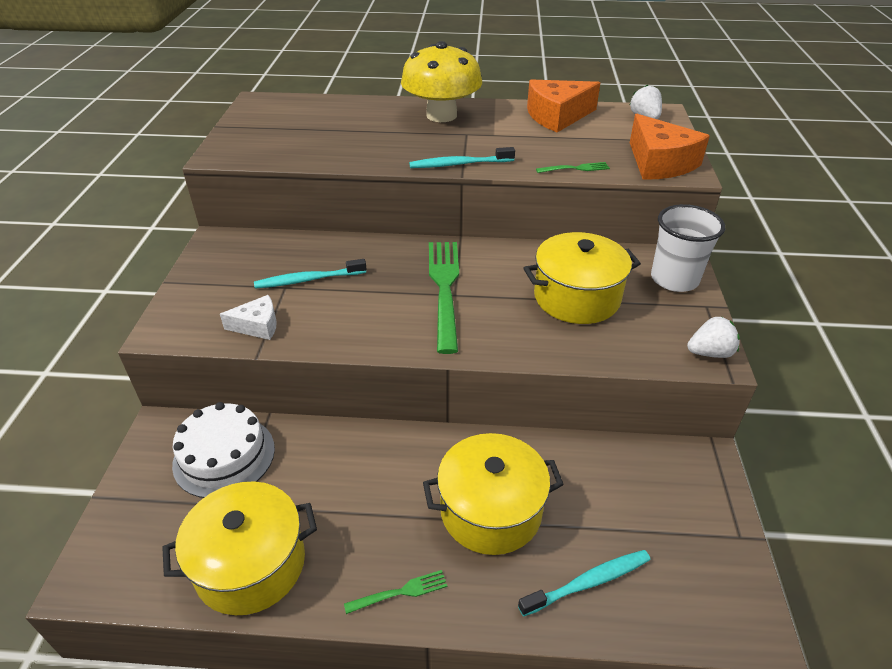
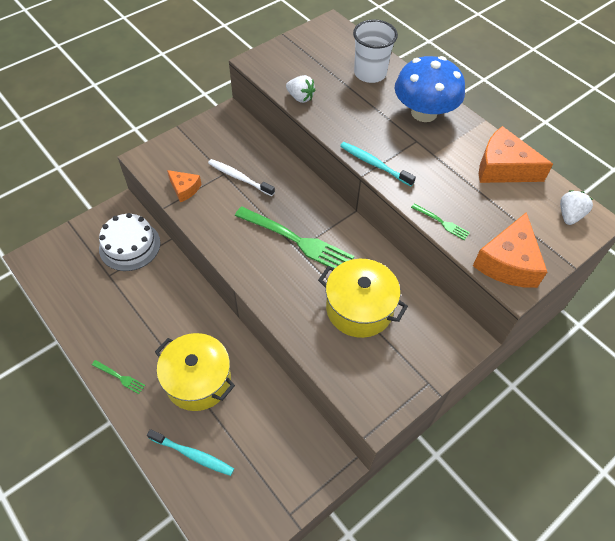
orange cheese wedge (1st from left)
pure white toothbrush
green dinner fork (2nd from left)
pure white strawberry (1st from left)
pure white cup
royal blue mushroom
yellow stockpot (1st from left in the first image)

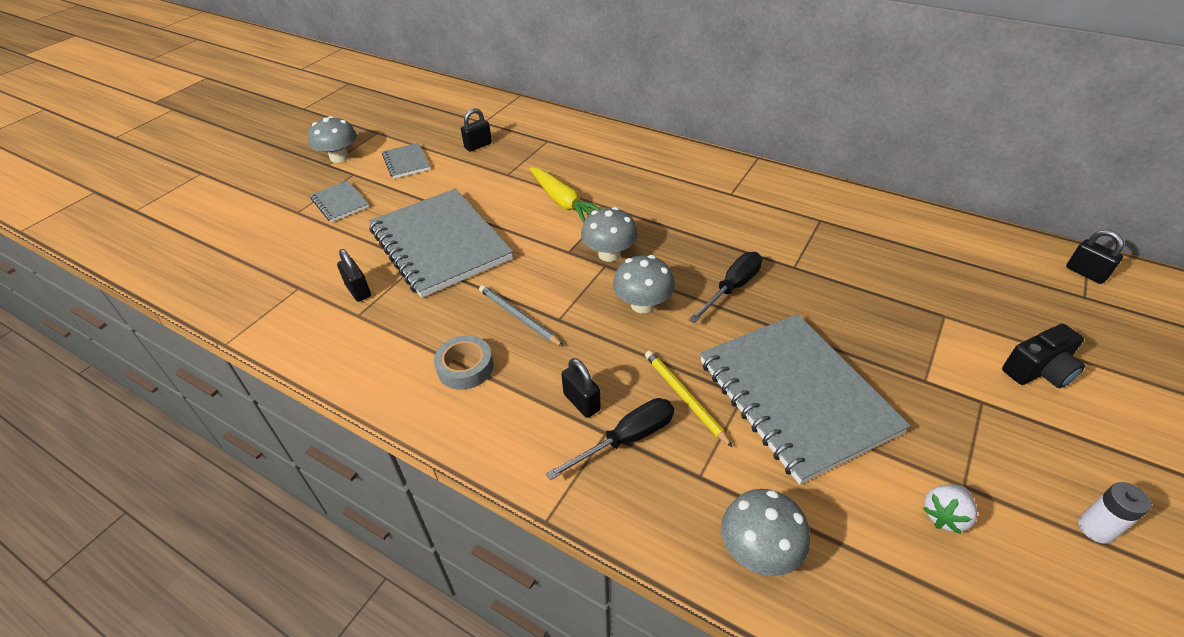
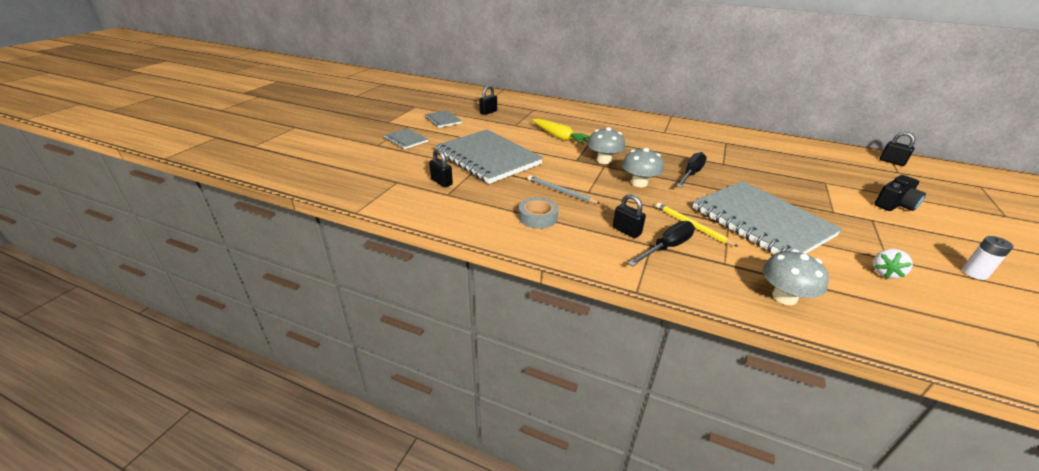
ash-grey mushroom (1st from left in the first image)

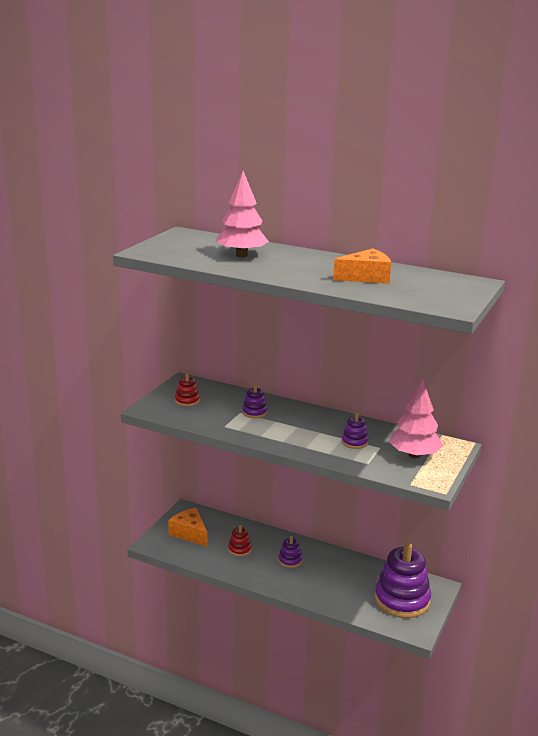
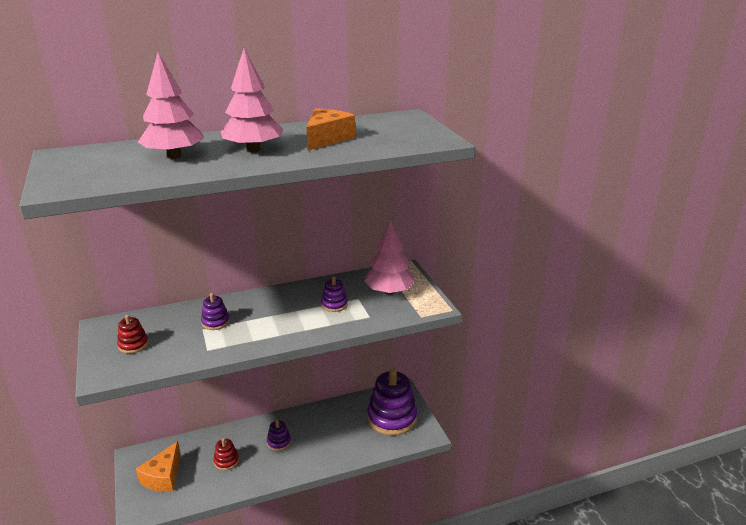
orange cheese wedge (1st from left)
pink tree (2nd from left)

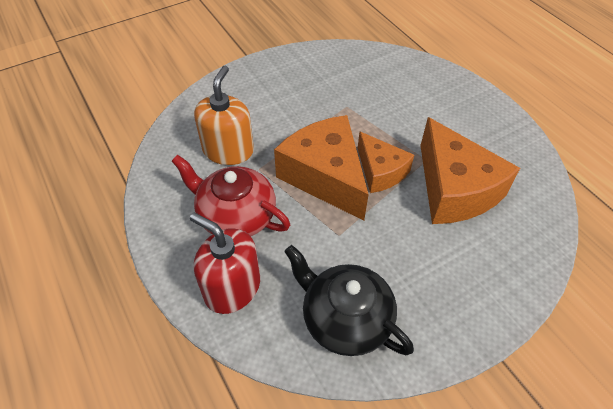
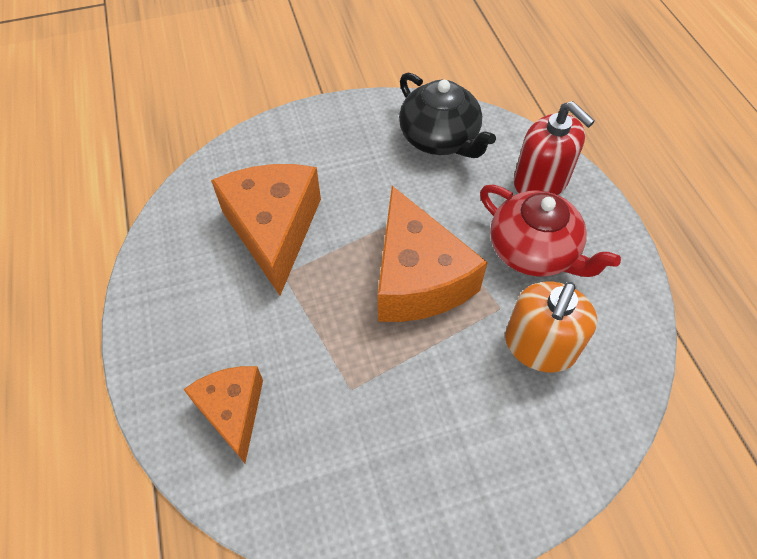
orange cheese wedge (1st from left)

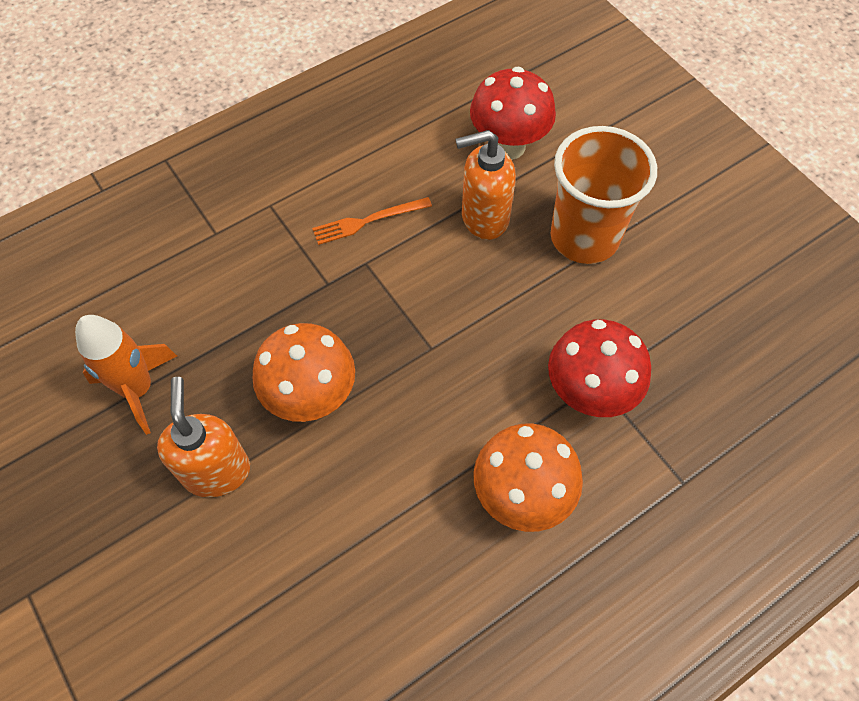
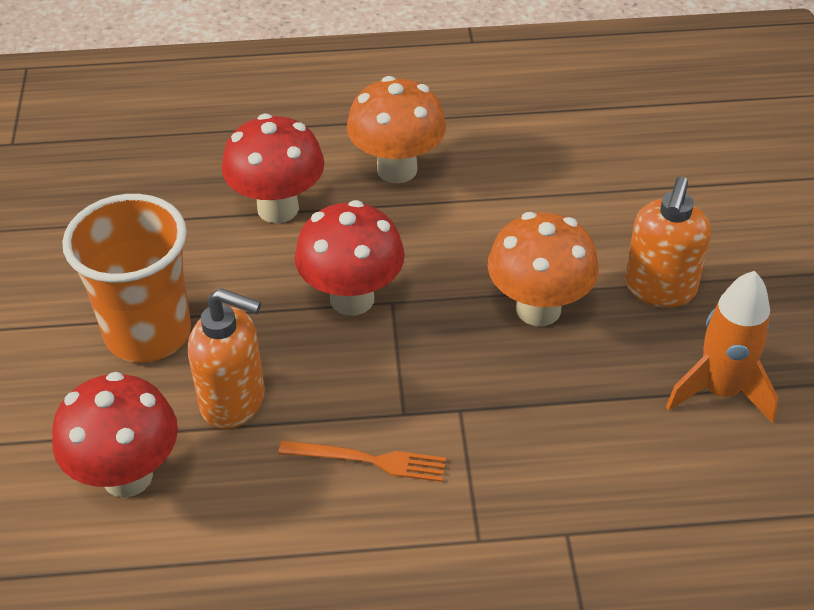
crimson mushroom (3rd from left)

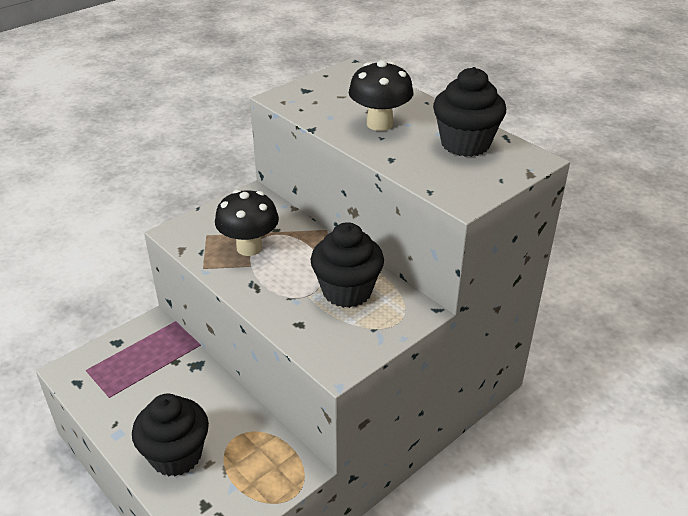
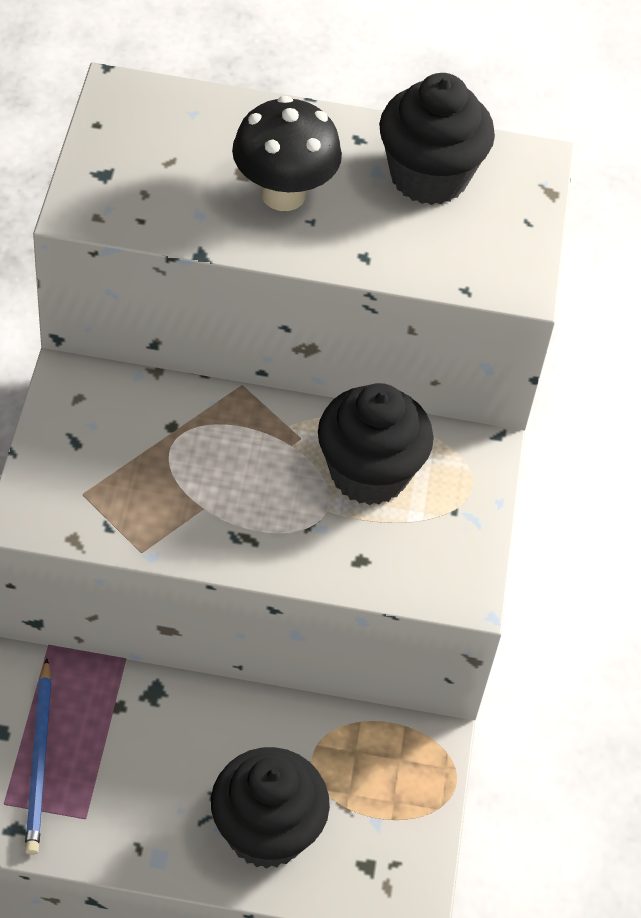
royal blue wooden pencil
jet-black mushroom (1st from left in the first image)

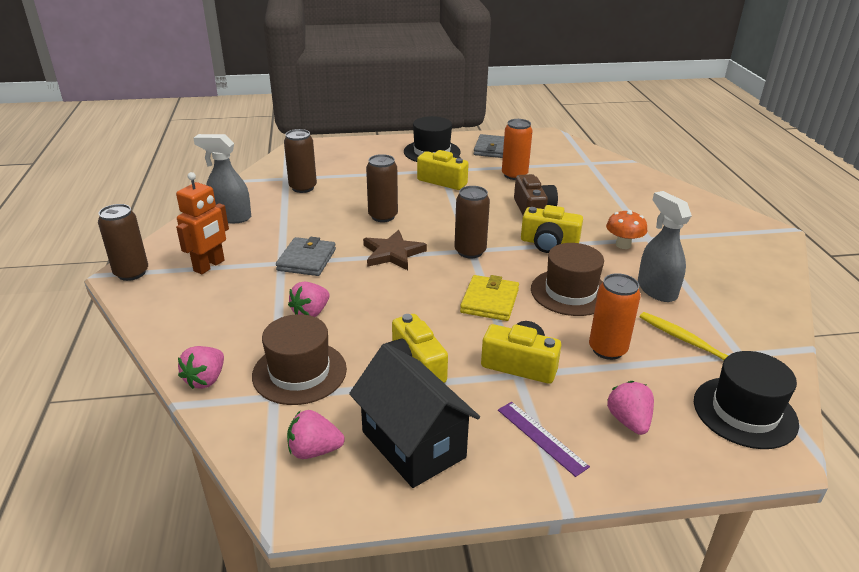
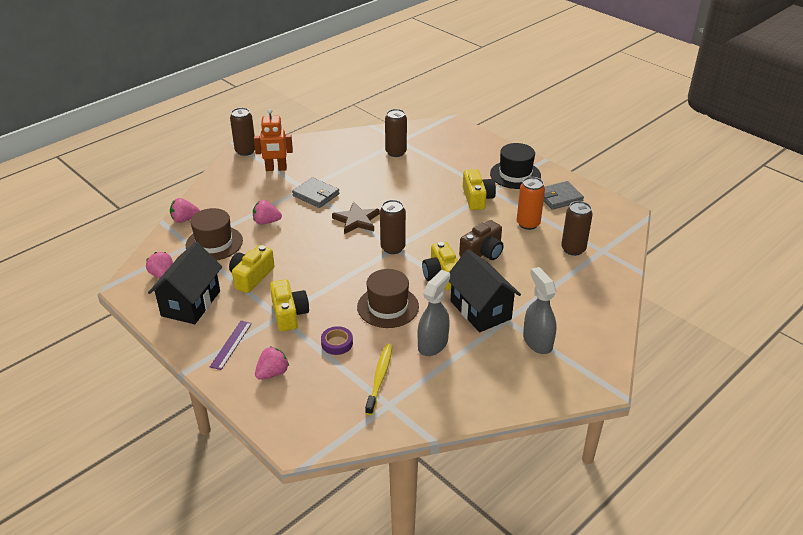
ash-grey billfold (1st from left)
violet tape
jet-black cottage (2nd from left)
ash-grey spray bottle (2nd from left)
dark brown tin (4th from left)
yellow billfold
jet-black hat (2nd from left in the first image)

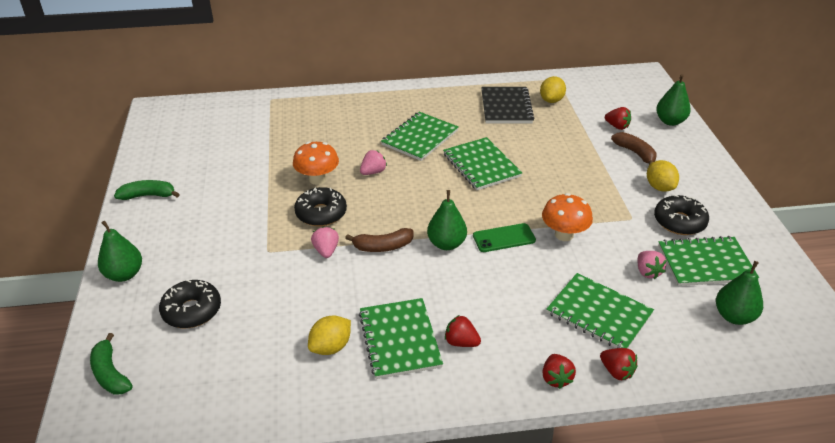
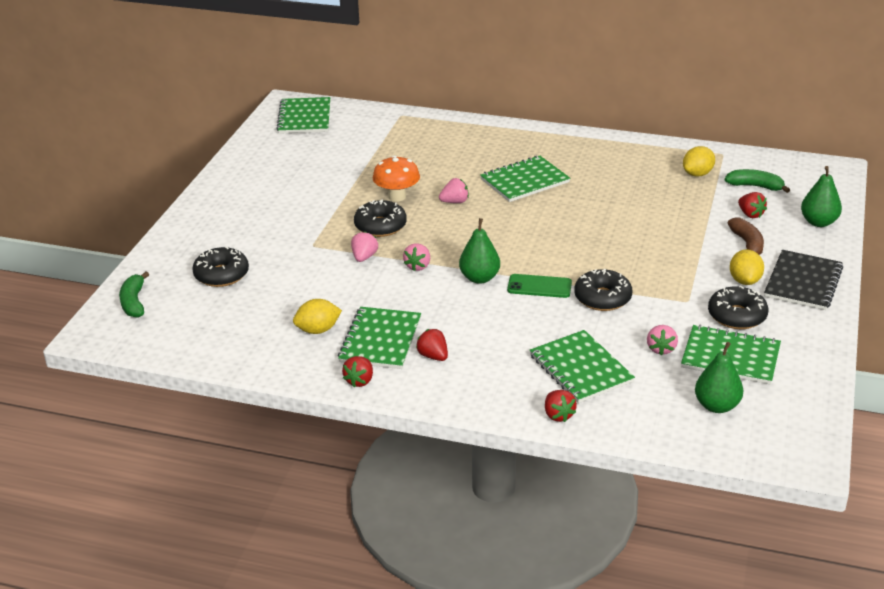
green exercise book (1st from left)
crimson strawberry (1st from left)
pink strawberry (2nd from left)
jet-black glazed donut (3rd from left)
green banana (2nd from left)
jet-black exercise book
green pear fruit (1st from left in the first image)

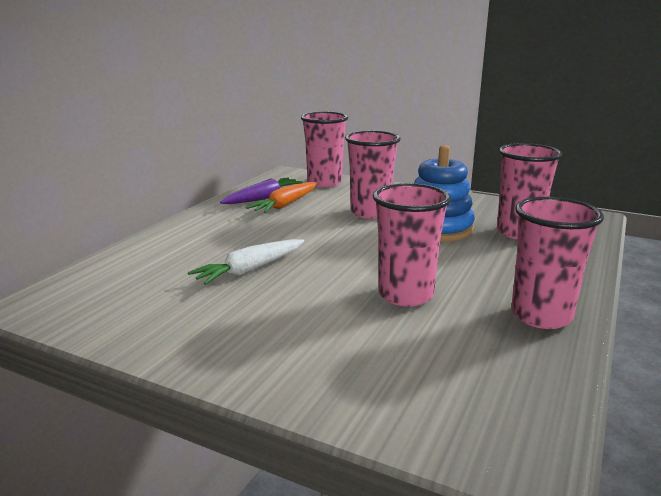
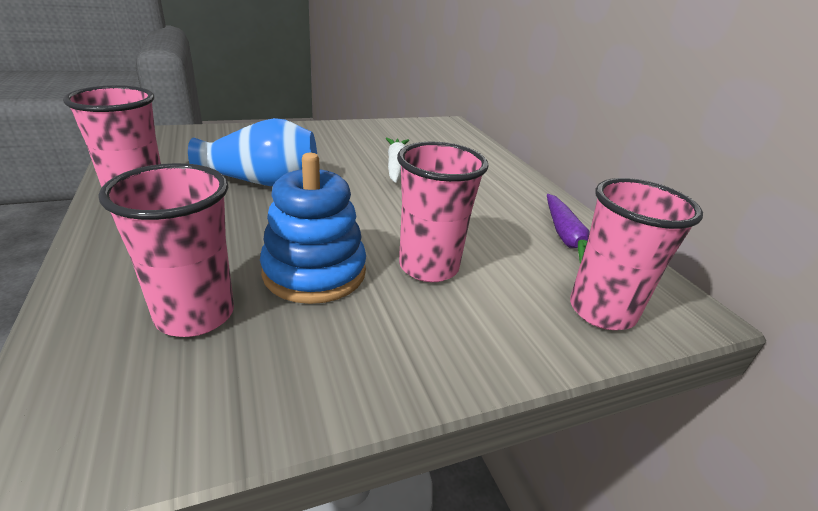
royal blue vase
orange root vegetable

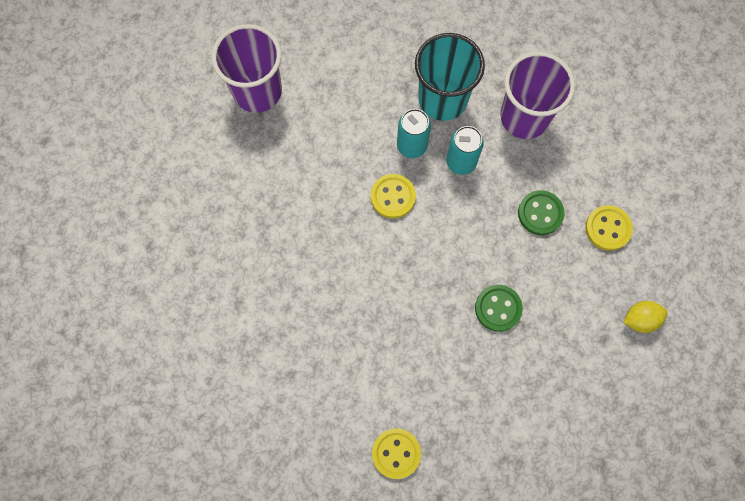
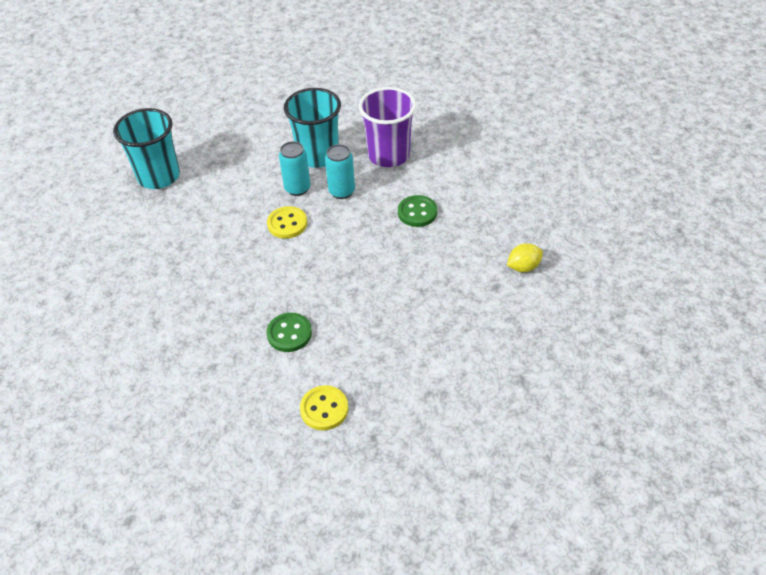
turquoise cup (1st from left)
green shirt button (1st from left)
yellow shirt button (3rd from left in the first image)

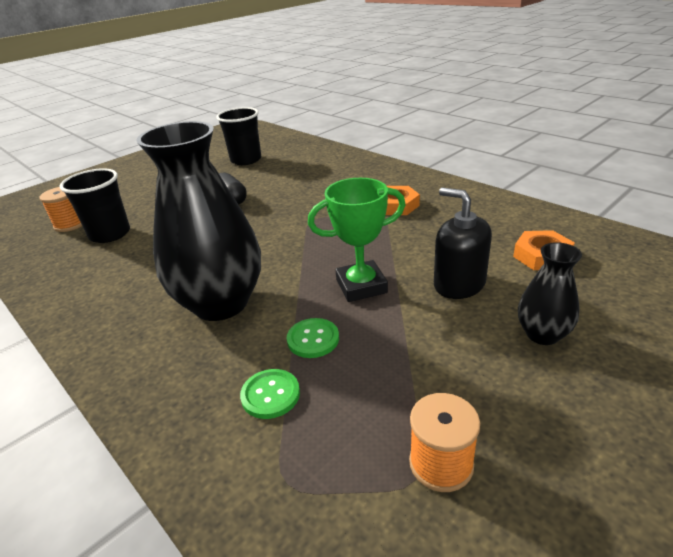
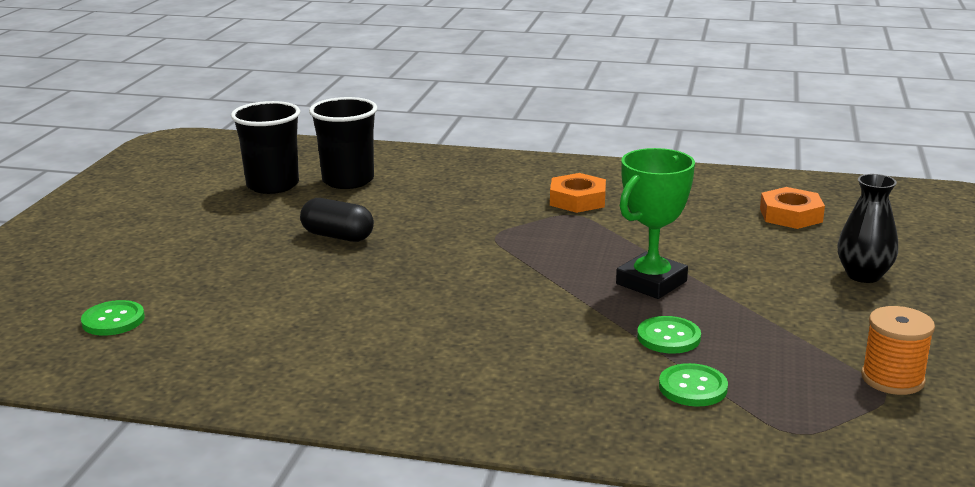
green shirt button (1st from left)
jet-black cup (2nd from left)
jet-black vase (1st from left in the first image)
jet-black soap dispenser

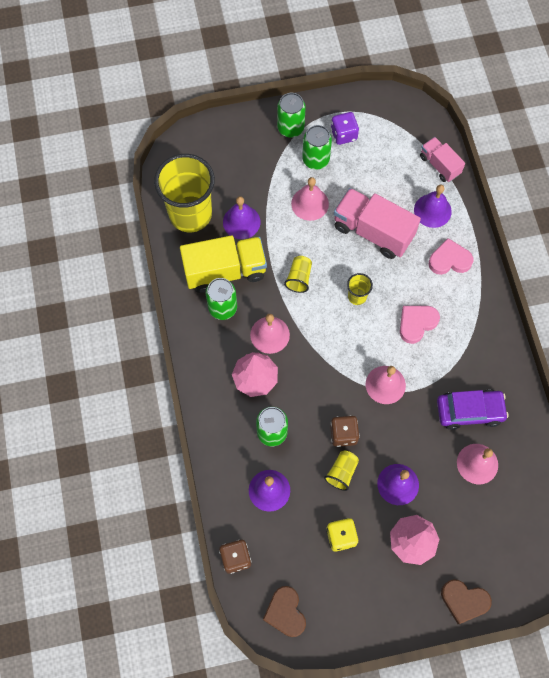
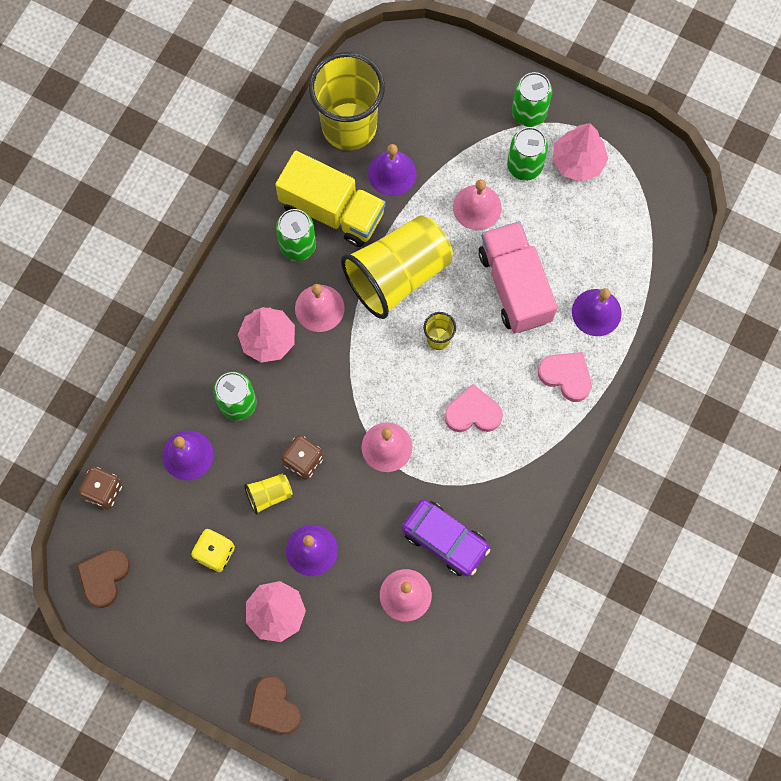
yellow cup (3rd from left)
pink tree (3rd from left)
pink lorry (2nd from left in the first image)

